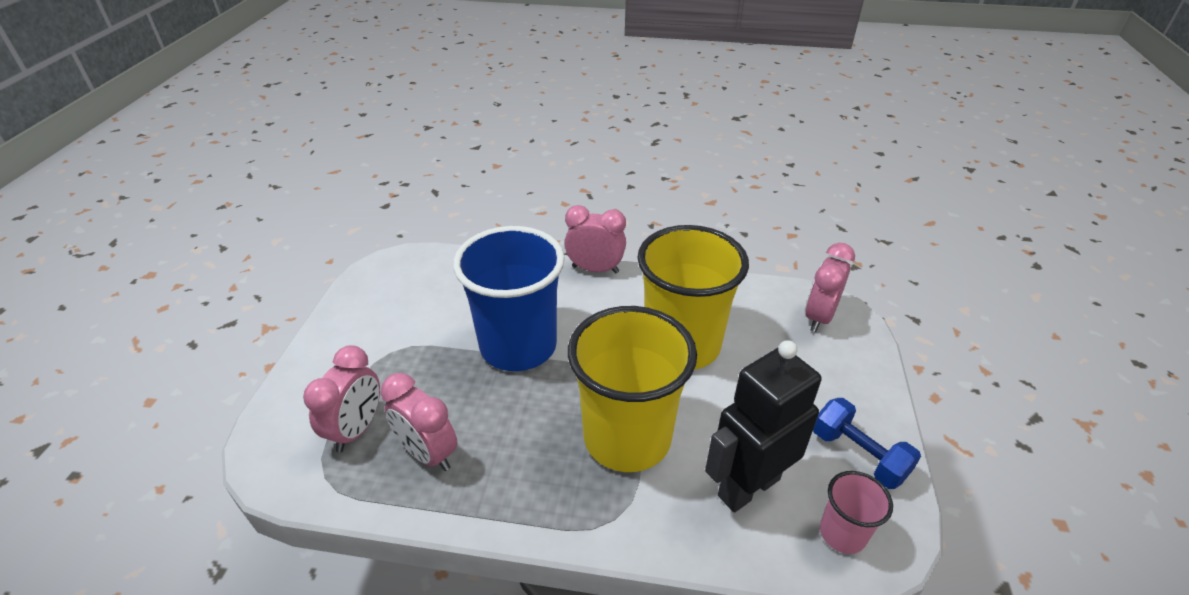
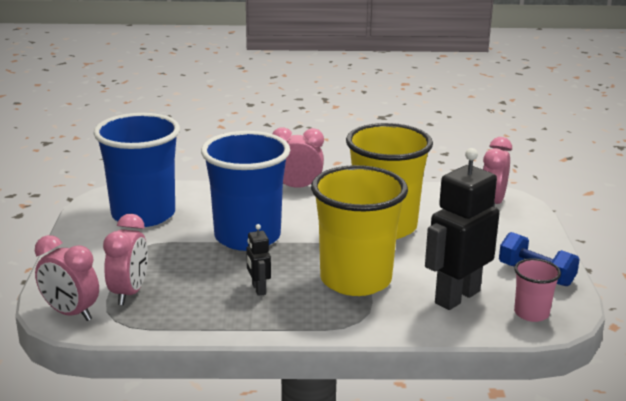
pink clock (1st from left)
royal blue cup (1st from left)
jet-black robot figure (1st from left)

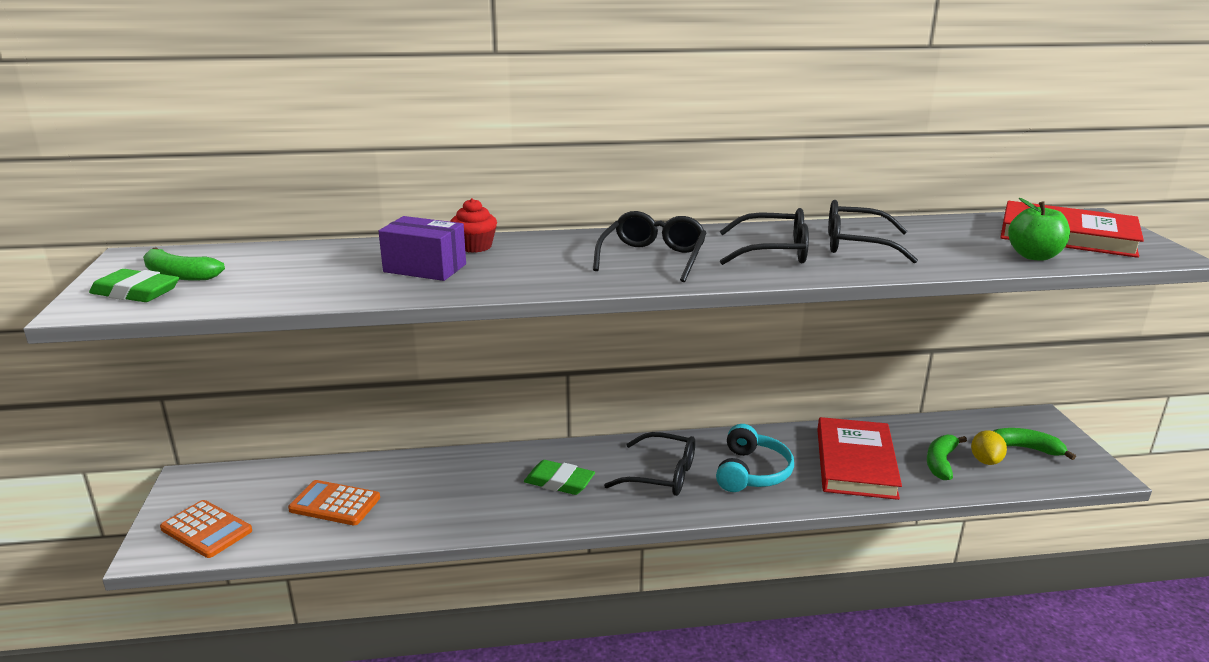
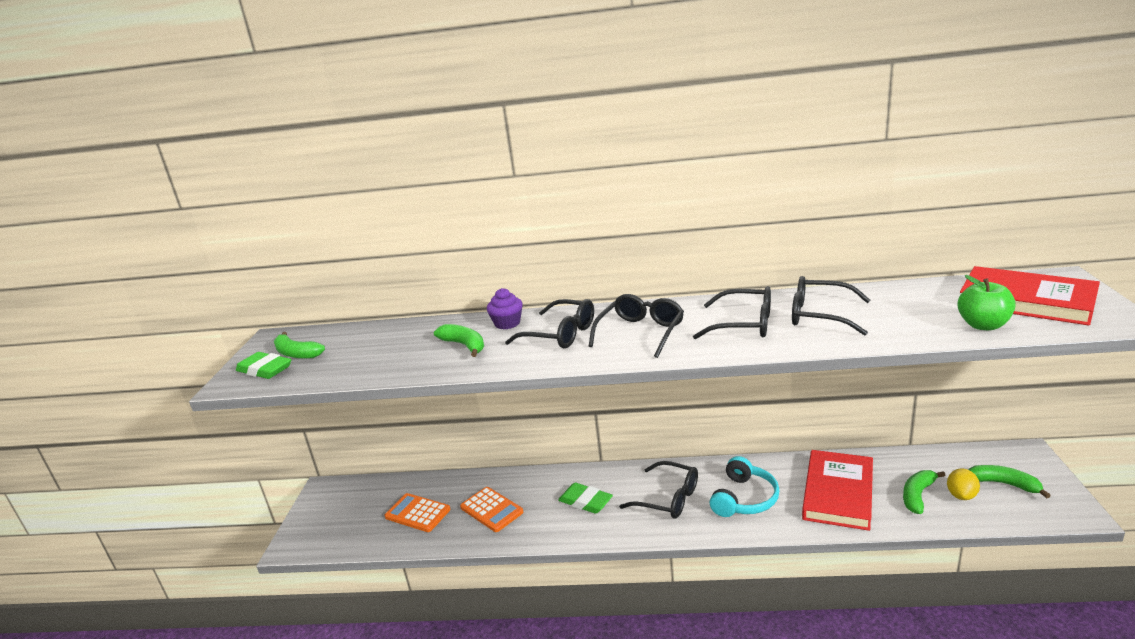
green banana (2nd from left)
orange calculator (2nd from left)
violet muffin
jet-black glasses (1st from left)

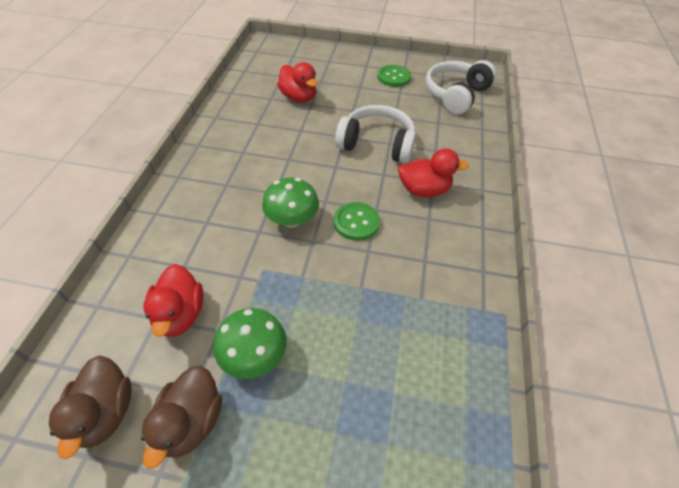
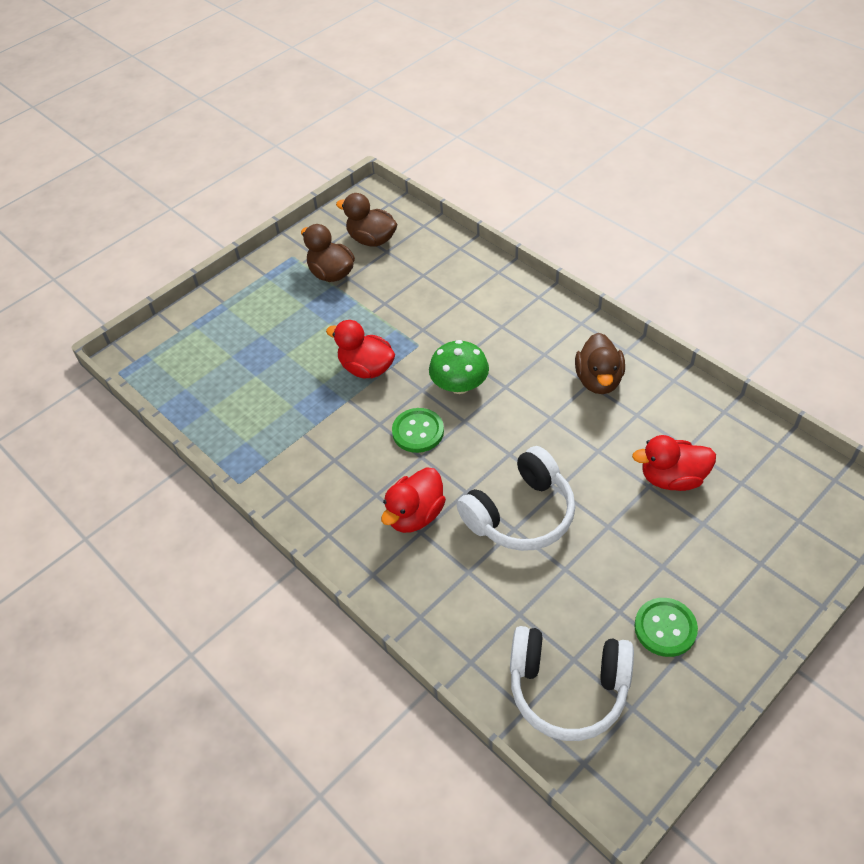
crimson toy duck (1st from left)
pure white headset (2nd from left)
dark brown toy duck (3rd from left)
green mushroom (1st from left in the first image)

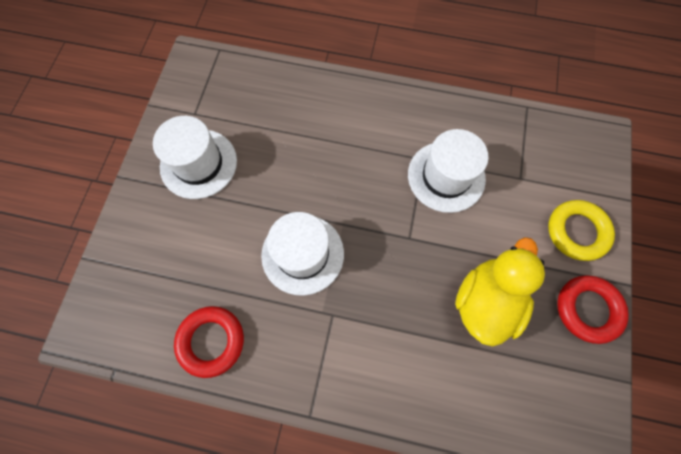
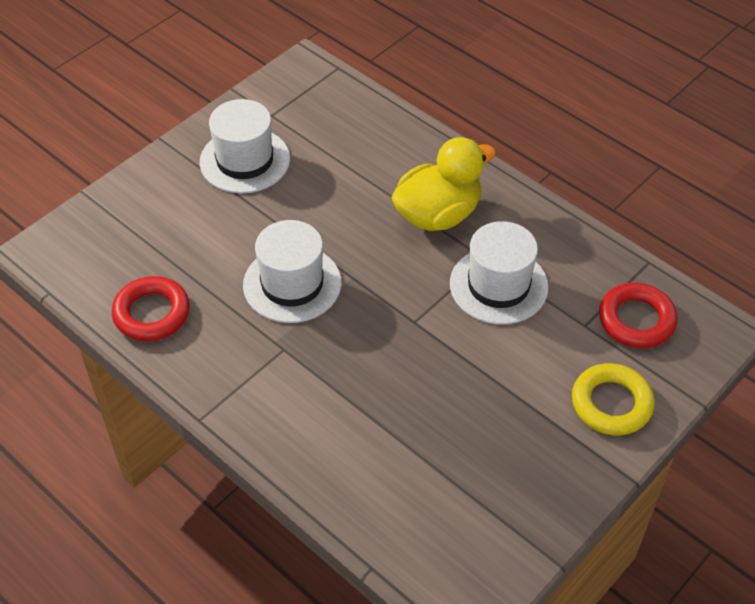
yellow toy duck
crimson hoop (2nd from left)

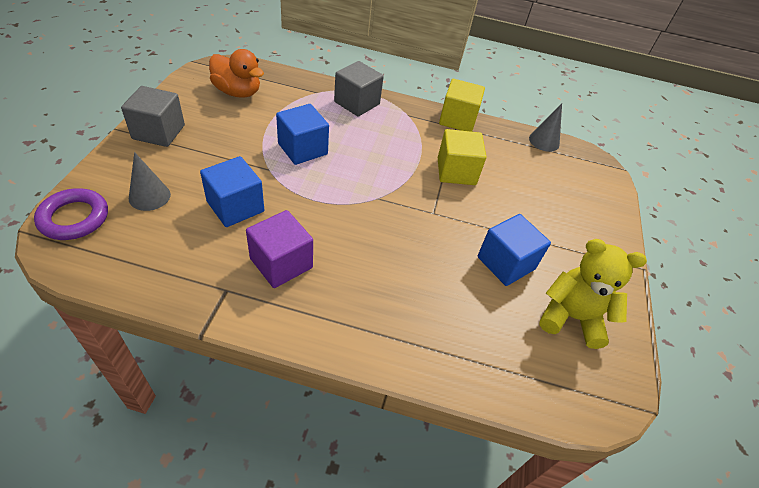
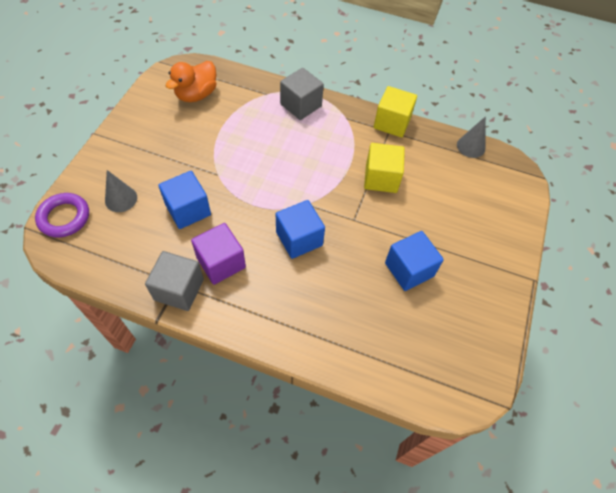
ash-grey cube (1st from left)
orange toy duck
royal blue cube (2nd from left)
yellow teddy

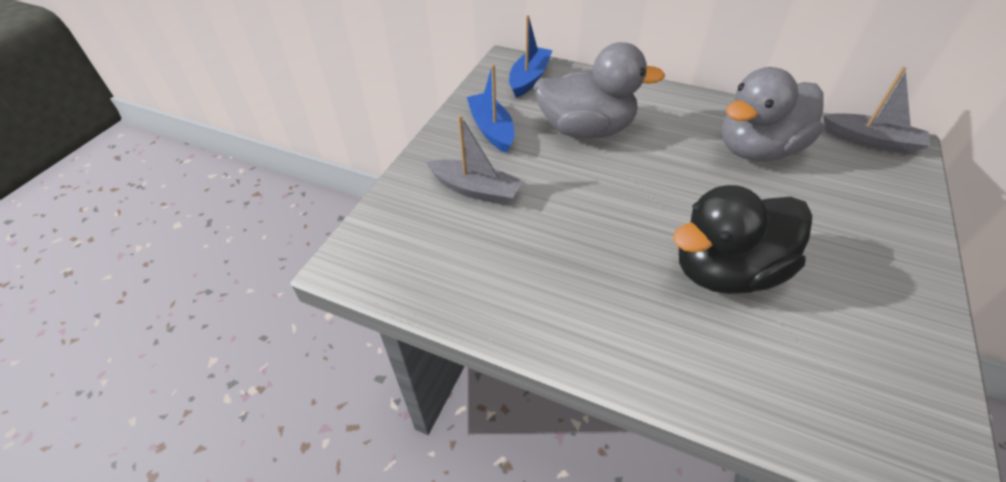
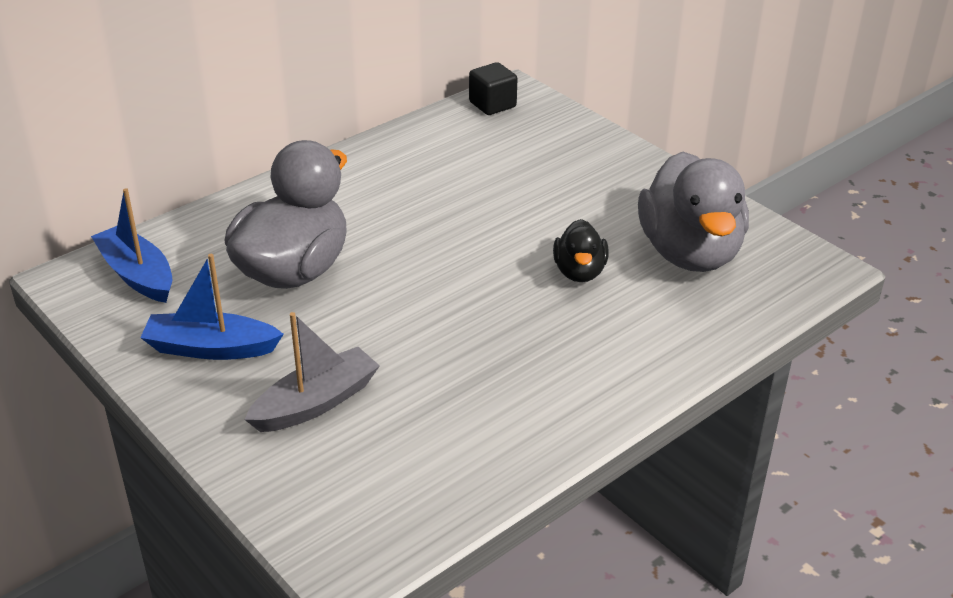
jet-black cube
jet-black toy duck
ash-grey toy duck (2nd from left)

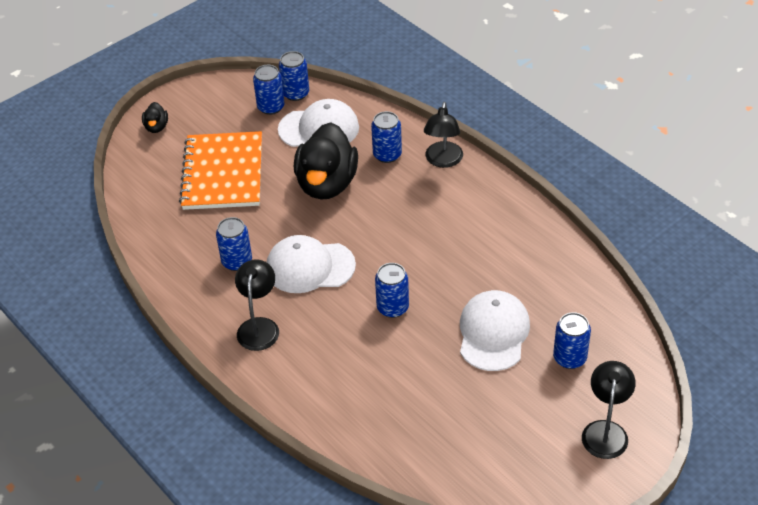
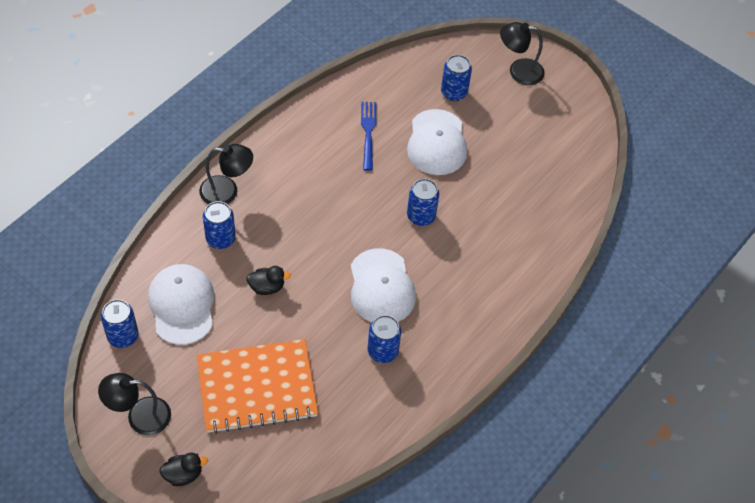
jet-black desk lamp (1st from left)
jet-black toy duck (2nd from left)
royal blue dinner fork
pure white cap (3rd from left)
royal blue tin (2nd from left in the first image)

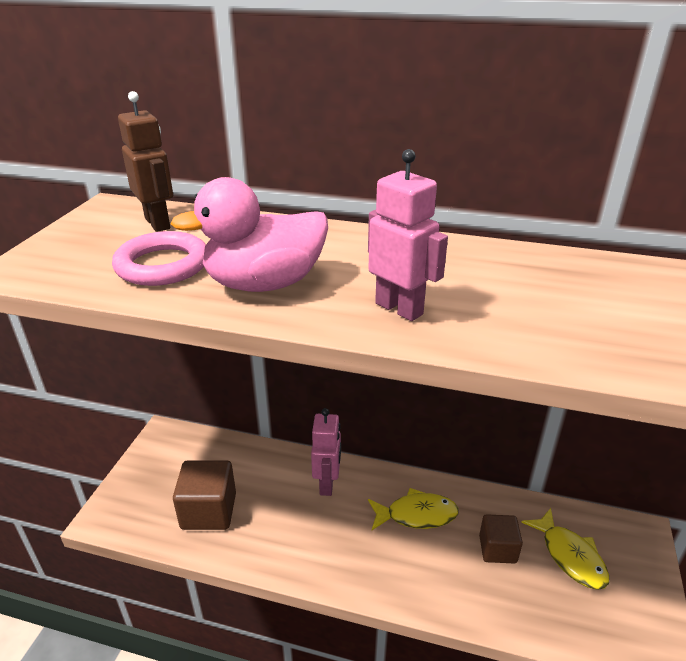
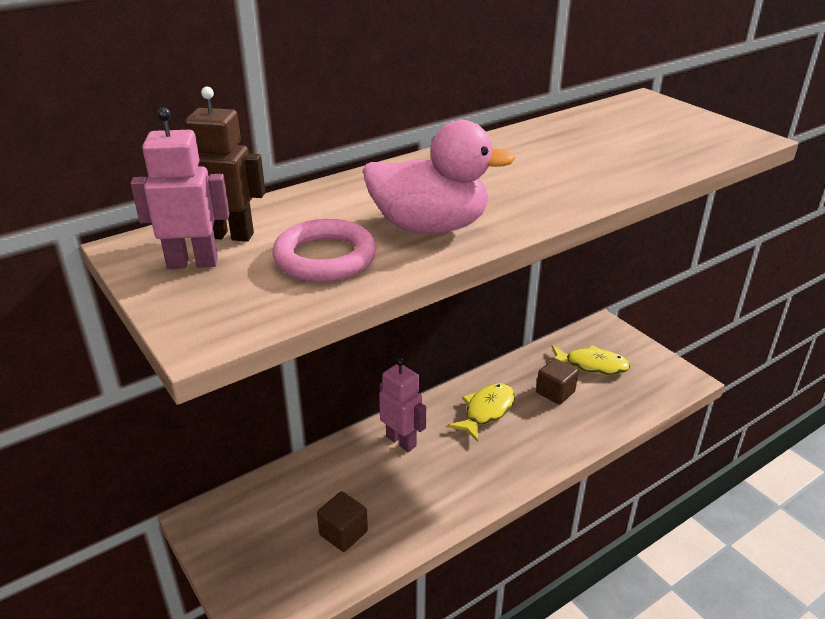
pink robot figure (1st from left)
dark brown cube (1st from left)
pink toy duck

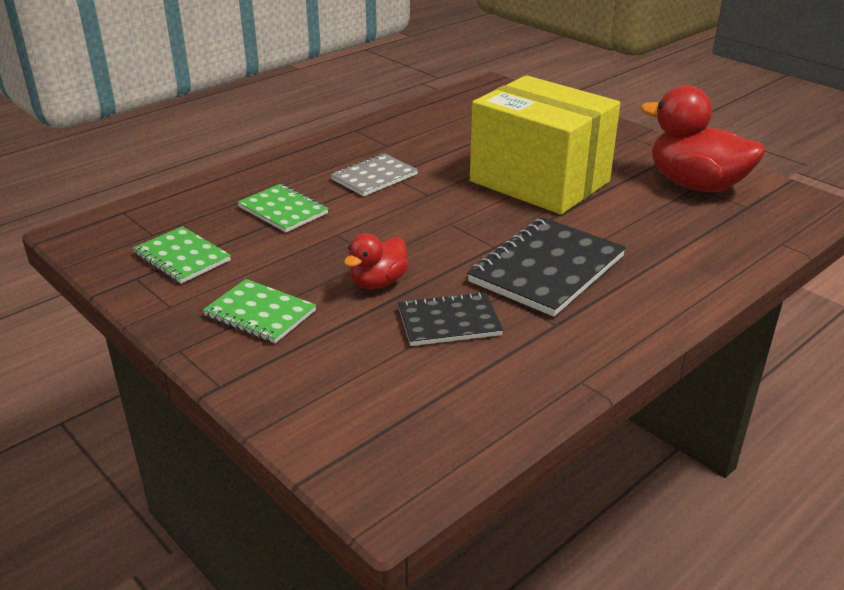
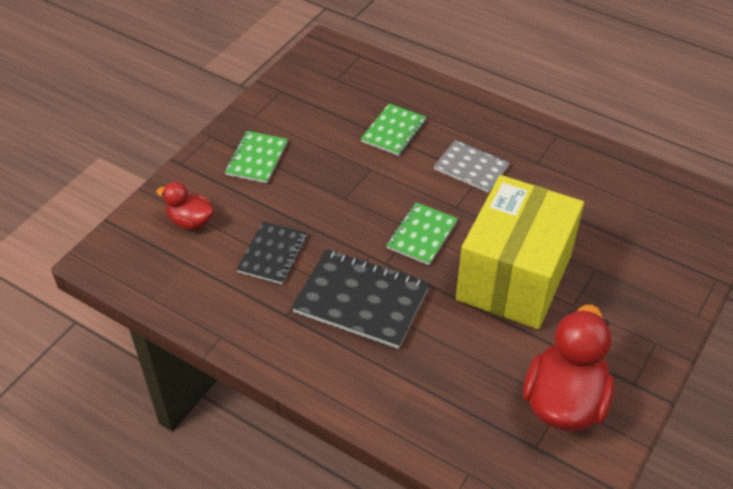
crimson toy duck (1st from left)
jet-black exercise book (1st from left)
green exercise book (3rd from left)

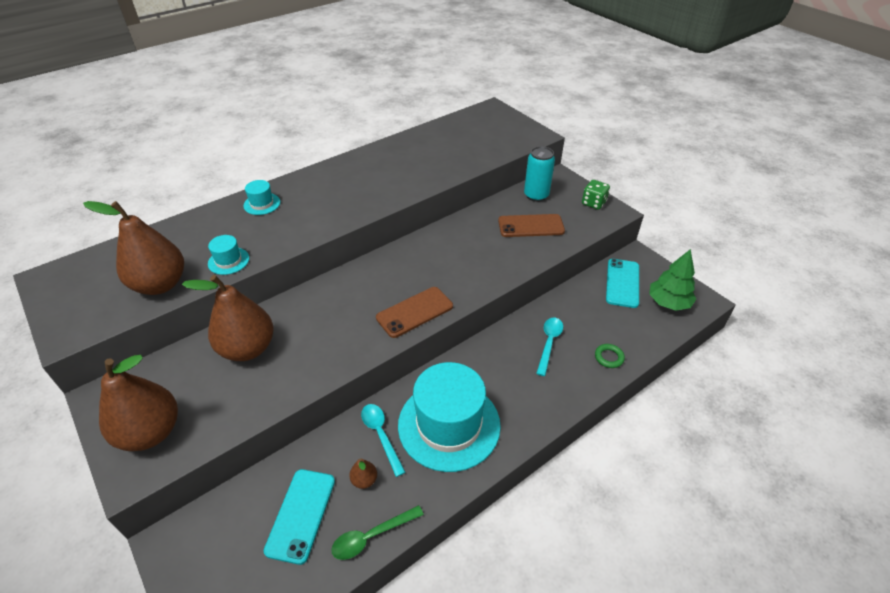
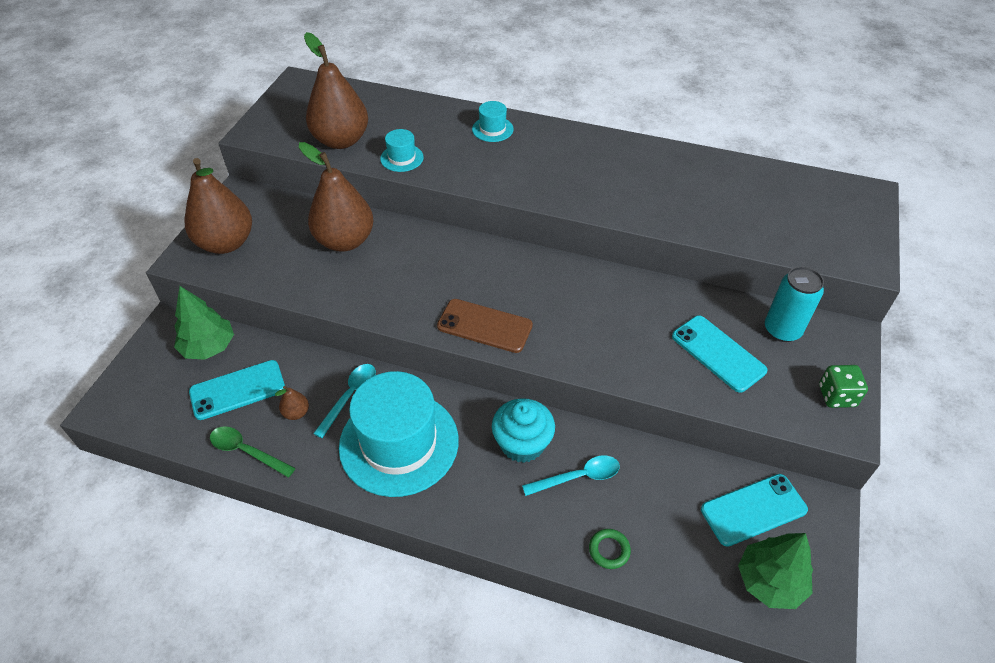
green tree (1st from left)
turquoise muffin
turquoise smartphone (2nd from left)

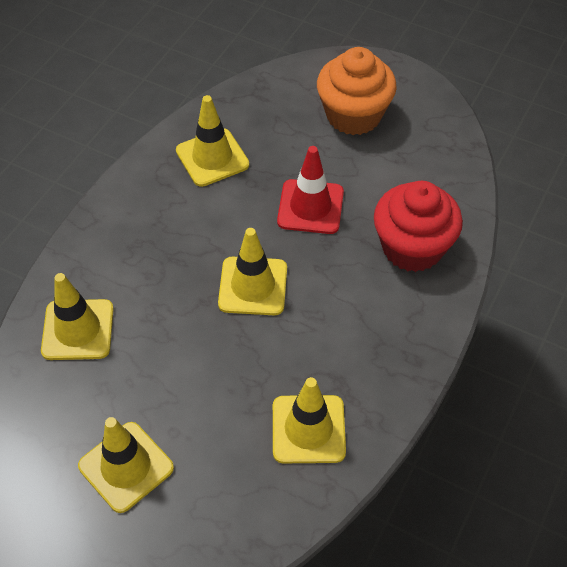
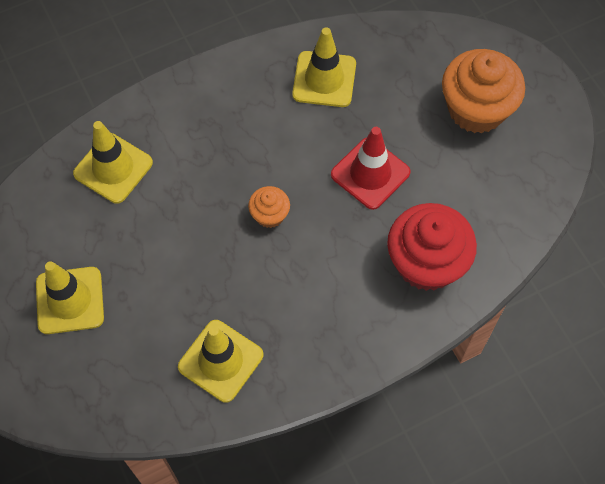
orange muffin (1st from left)

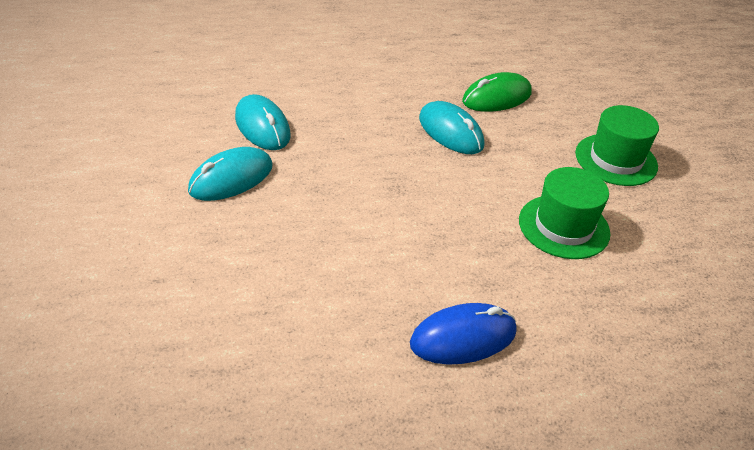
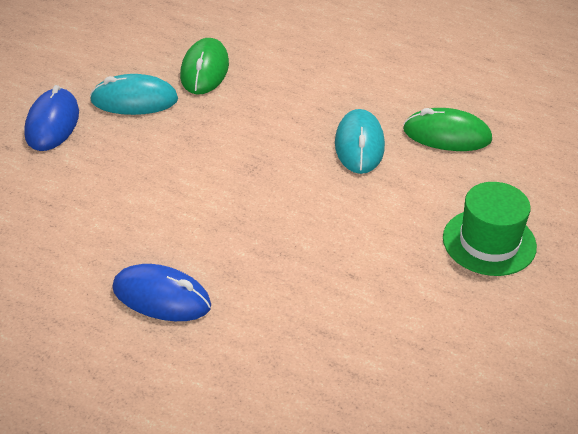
royal blue mouse (1st from left)
green mouse (1st from left)
green hat (1st from left in the first image)

